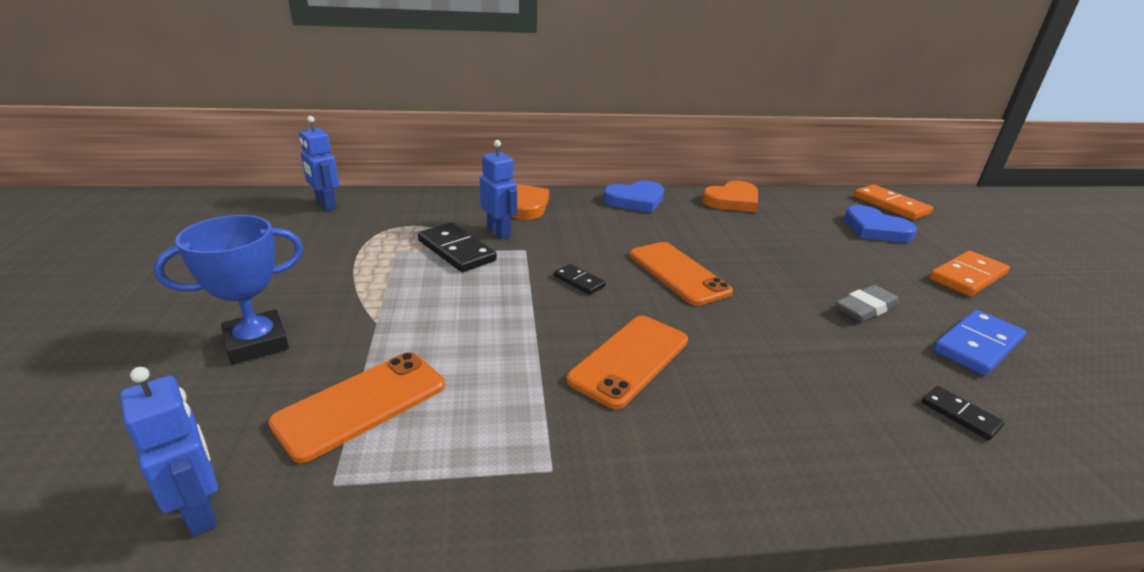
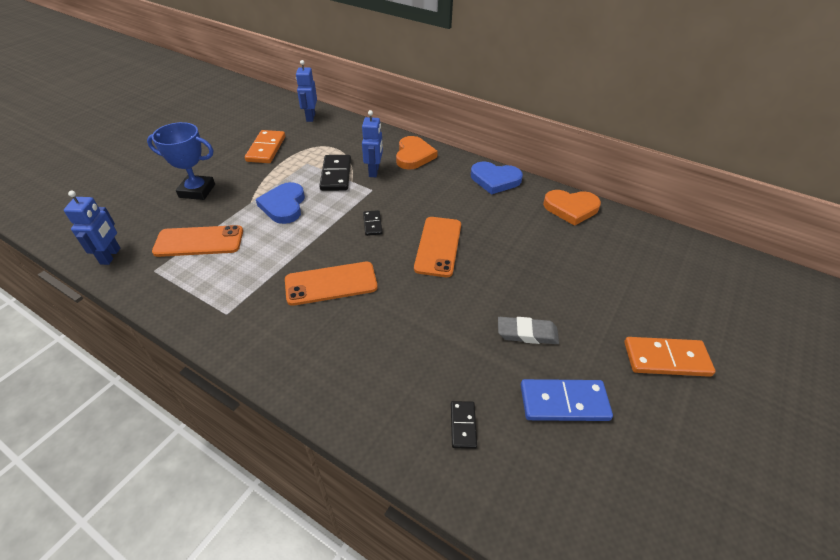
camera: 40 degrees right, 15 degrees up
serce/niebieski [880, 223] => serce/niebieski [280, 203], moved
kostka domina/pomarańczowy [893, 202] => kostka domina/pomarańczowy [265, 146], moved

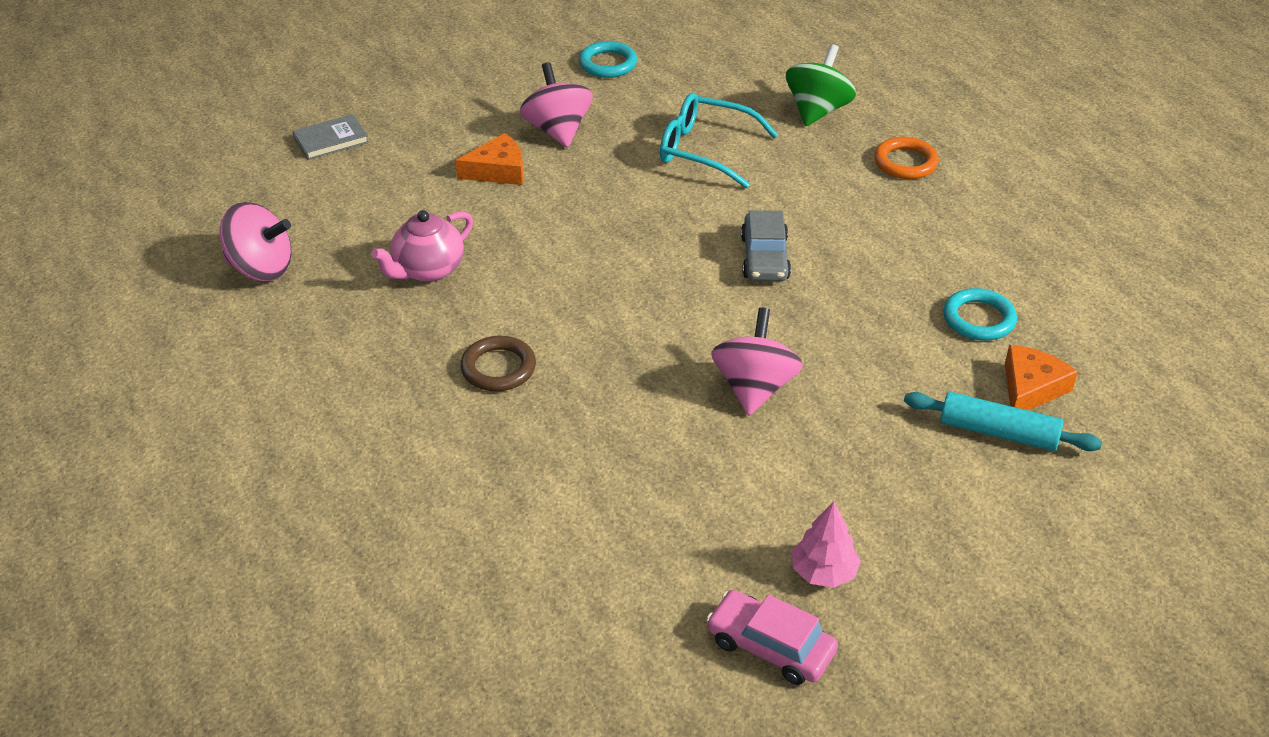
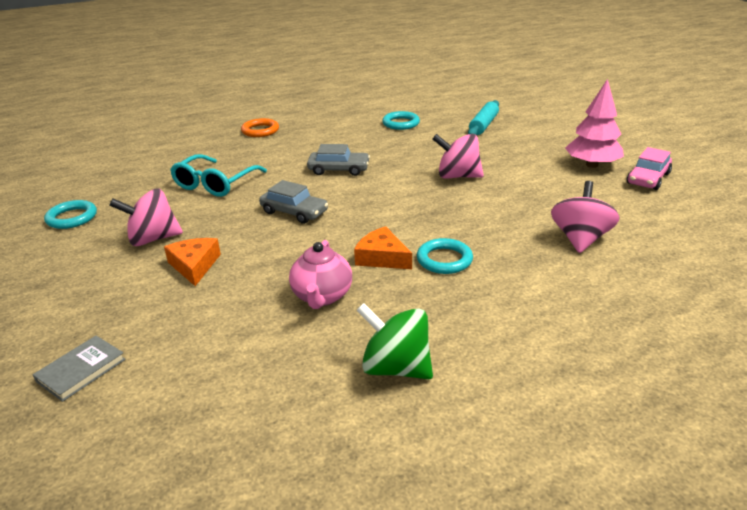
camera: 85 degrees left, 10 degrees down
nothing => samochód/szary [293, 202]
bączek/różowy [255, 241] => bączek/różowy [585, 217], moved
bączek/zielony [821, 85] => bączek/zielony [394, 341], moved
ser/pomarańczowy [1041, 377] => ser/pomarańczowy [383, 247], moved
pierścień/brązowy [498, 363] => pierścień/turkusowy [445, 256]
książka/szary [331, 137] => książka/szary [79, 369], 60 degrees clockwise
imbryk/różowy [422, 246] => imbryk/różowy [320, 274], 45 degrees clockwise
drzewko/różowy [826, 544] => drzewko/różowy [594, 123], x1.60

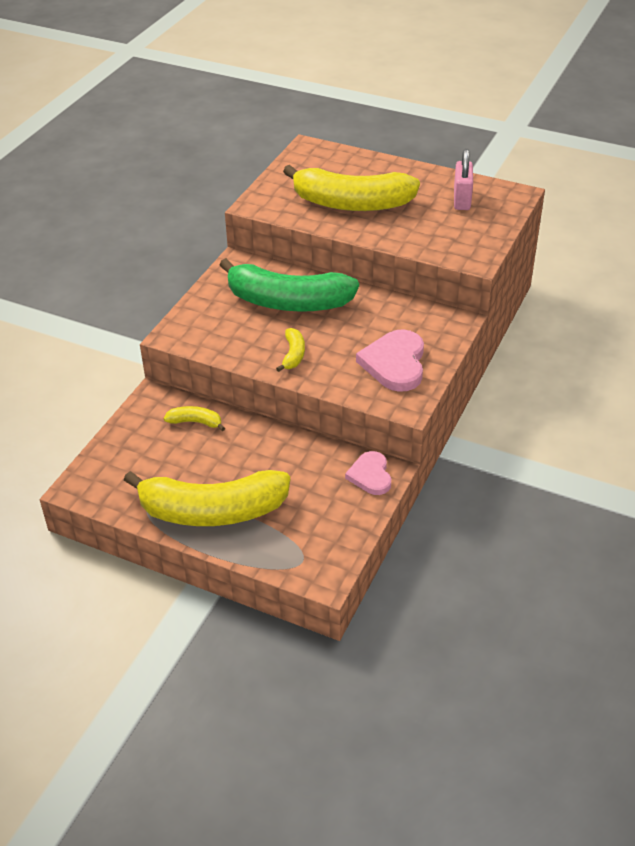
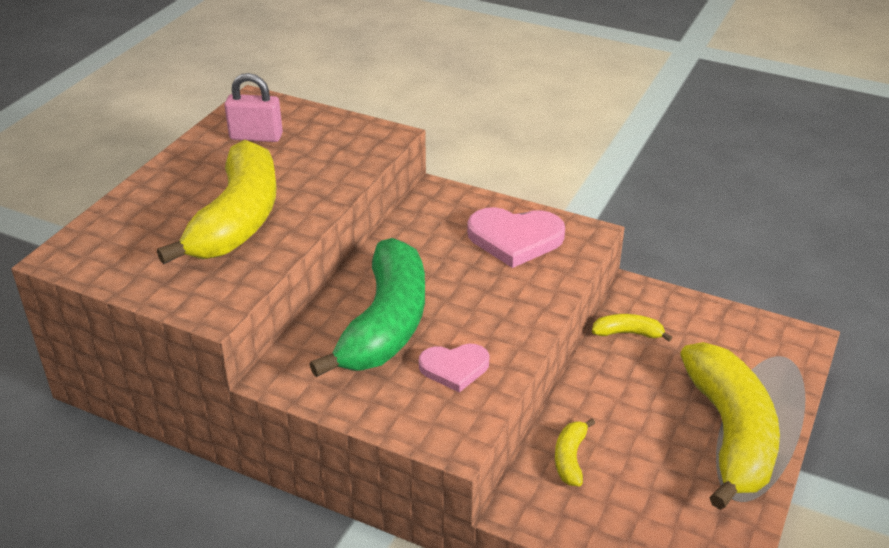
camera: 90 degrees left, 5 degrees down
banan/żółty [290, 350] => banan/żółty [632, 328], moved
serce/różowy [368, 473] => serce/różowy [454, 368], moved

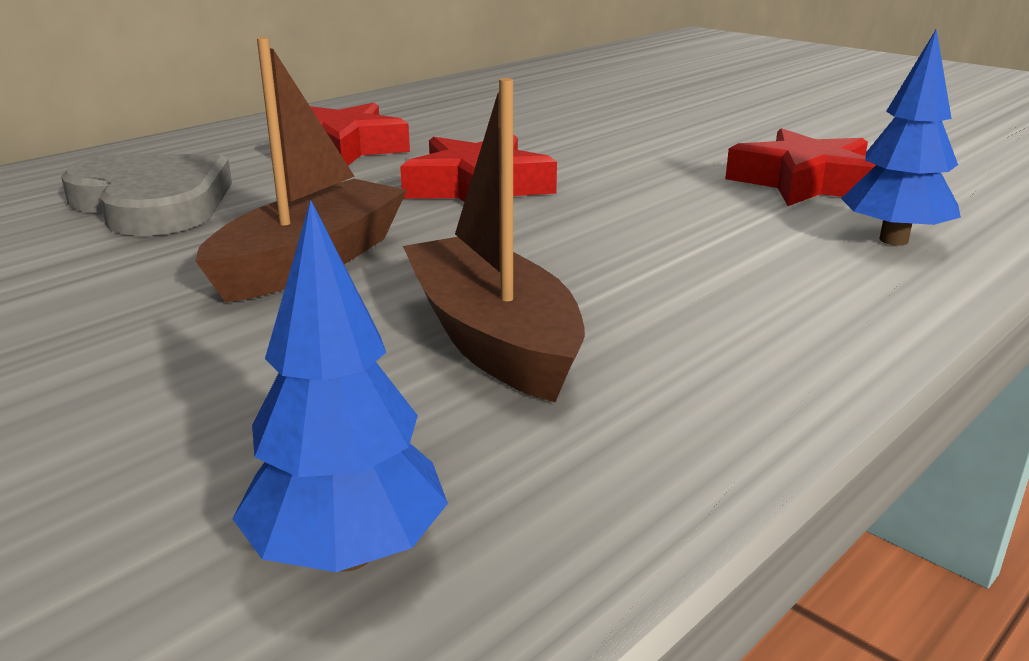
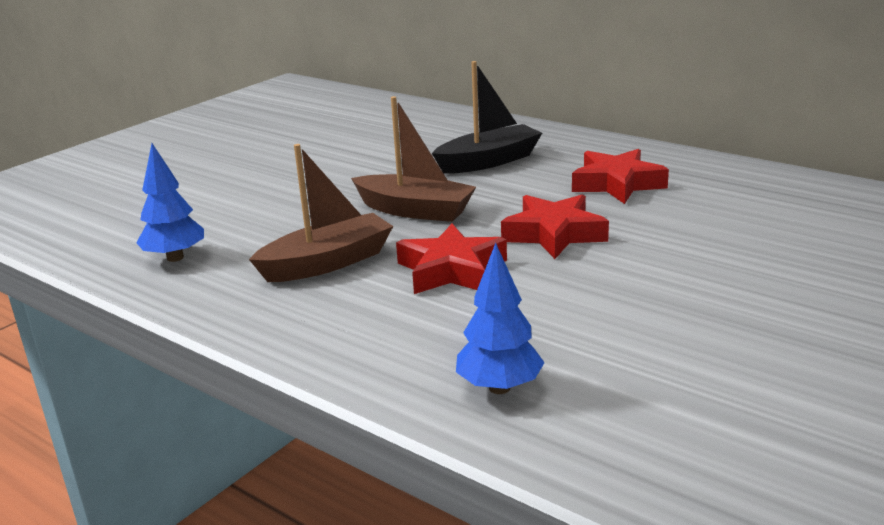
camera: 85 degrees right, 0 degrees up
gwiazda/czerwony [800, 167] => gwiazda/czerwony [451, 259], moved
serce/szary [146, 194] => łódka/czarny [487, 117]

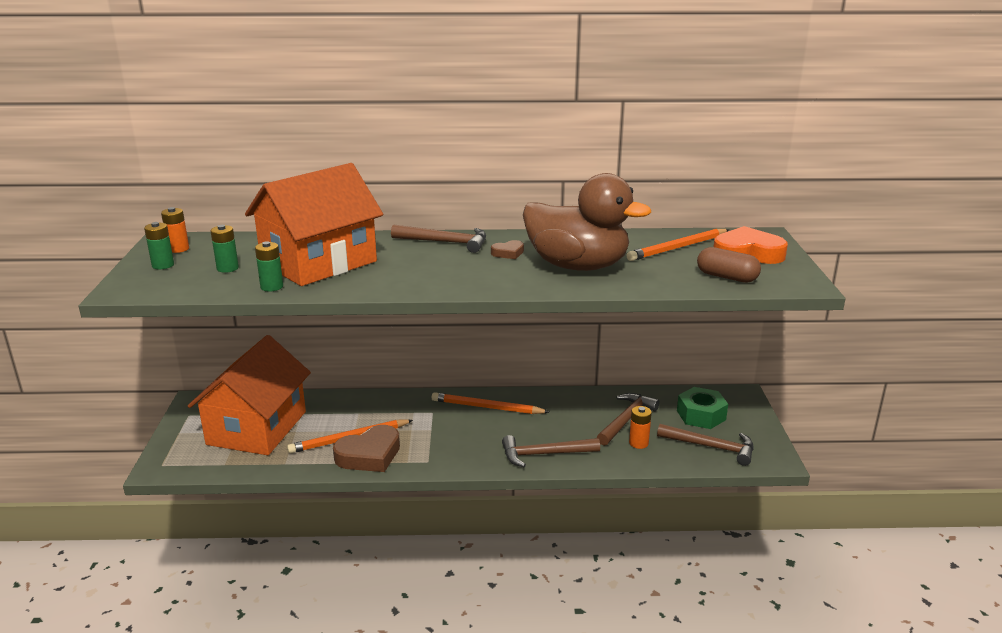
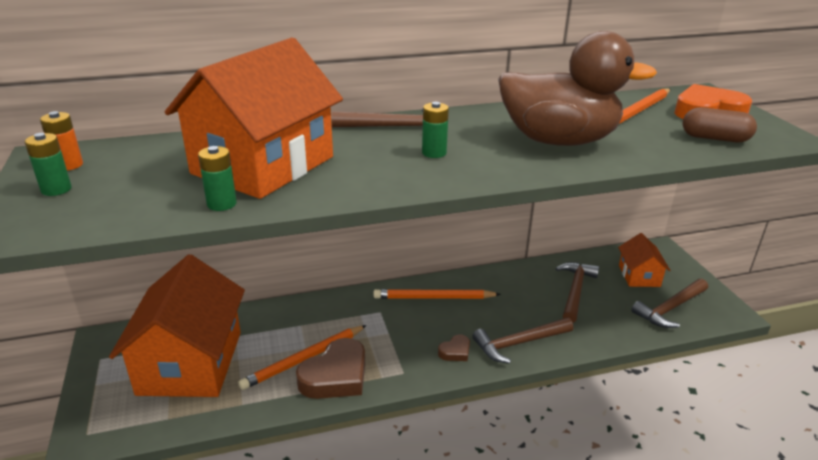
camera: 15 degrees left, 5 degrees up
bateria/pomarańczowy [640, 427] => nothing
bateria/zielony [225, 249] => bateria/zielony [435, 130], moved
serce/brązowy [507, 249] => serce/brązowy [454, 347], moved
nakrętka/zielony [702, 408] => domek/pomarańczowy [644, 260]
młotek/brązowy [705, 445] => młotek/brązowy [669, 303], 135 degrees clockwise

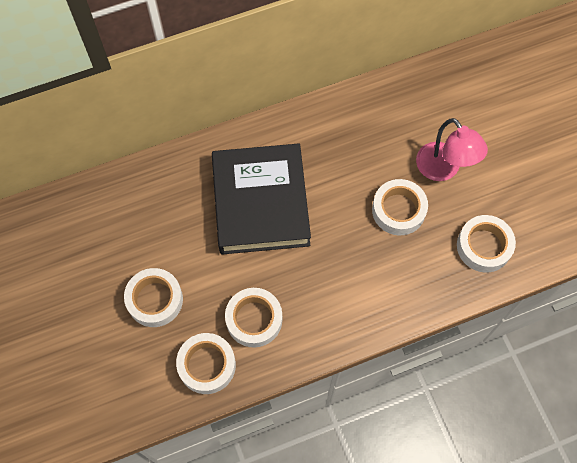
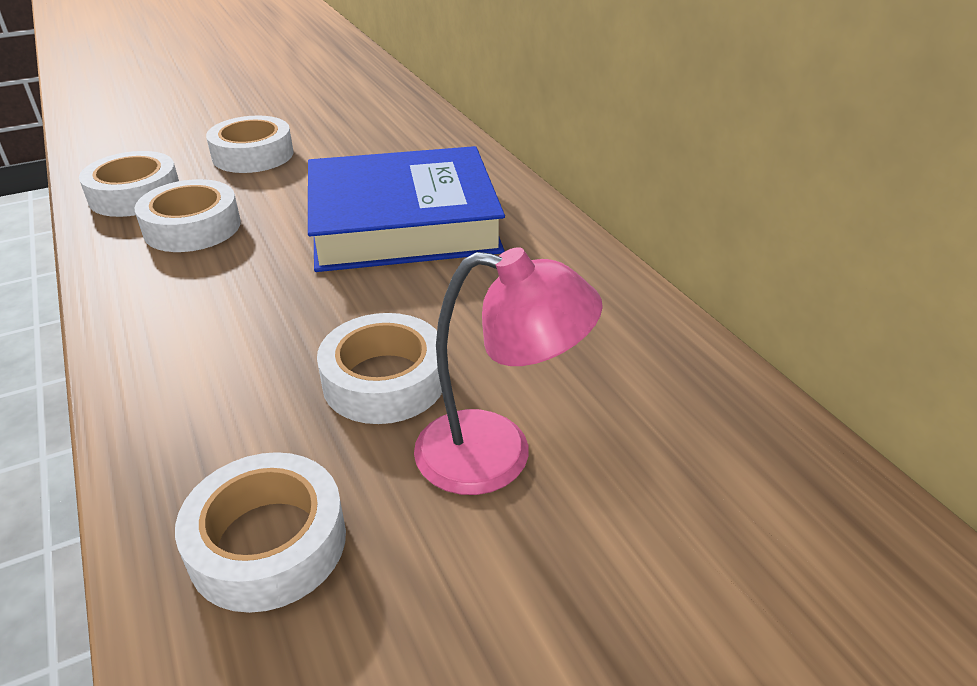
camera: 85 degrees right, 30 degrees down
książka/czarny [261, 199] => książka/niebieski [406, 209]
lampka/różowy [452, 149] => lampka/różowy [508, 371], 135 degrees counterclockwise

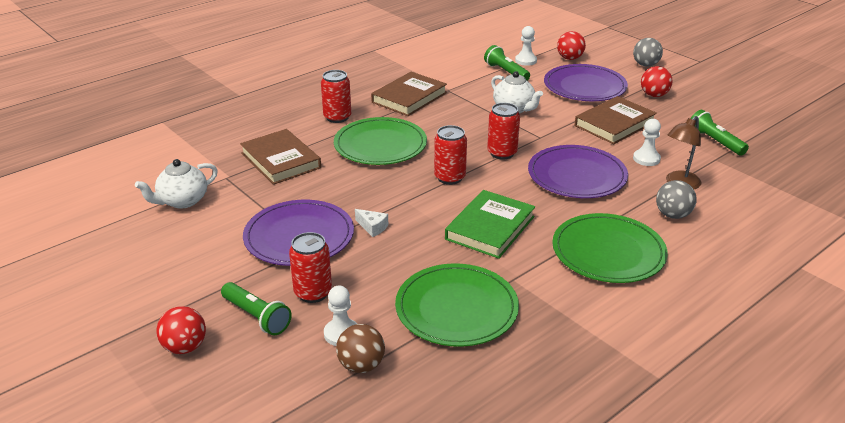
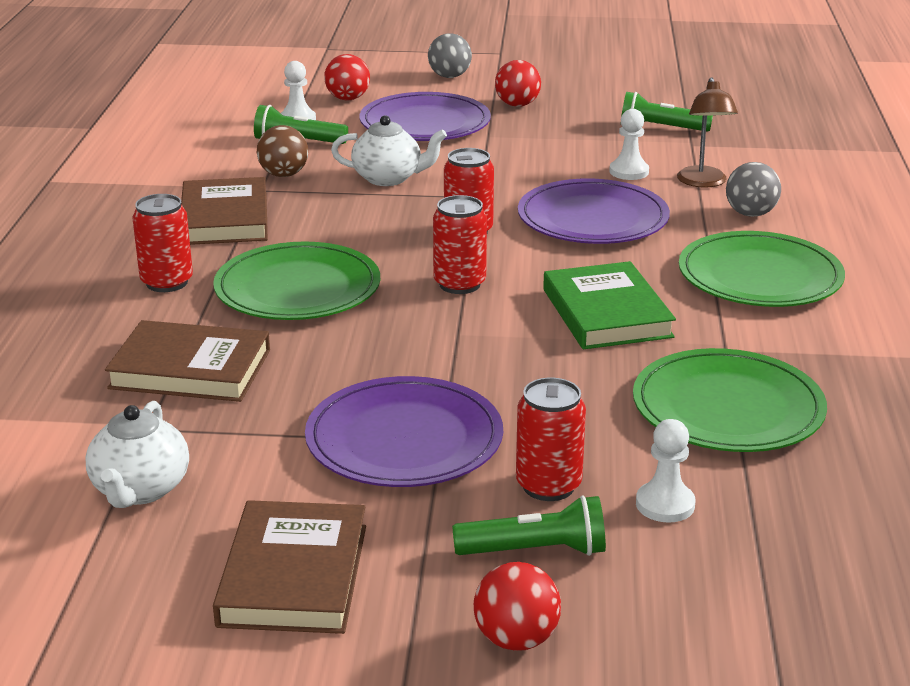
camera: 45 degrees left, 5 degrees down
ser/biały [371, 223] => nothing
piłka/brązowy [360, 348] => piłka/brązowy [282, 151], moved
książka/brązowy [616, 120] => książka/brązowy [289, 567], moved

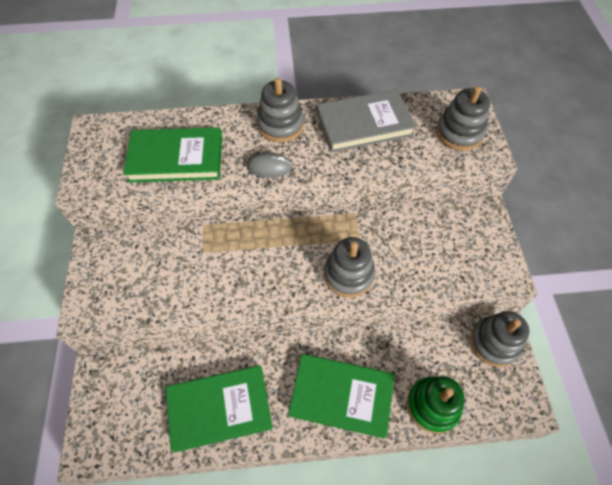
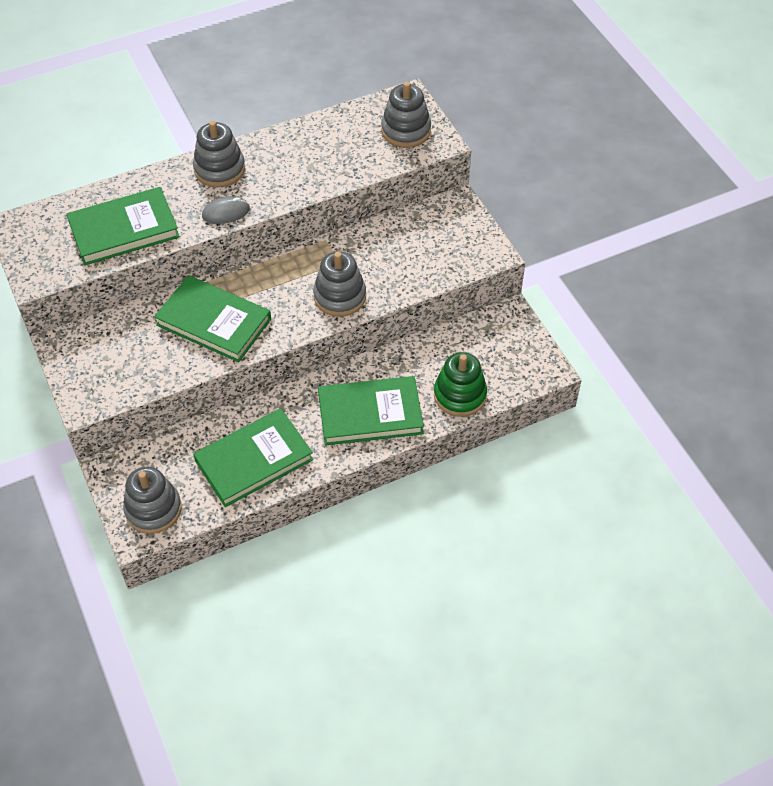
camera: 20 degrees left, 5 degrees down
książka/szary [366, 121] => nothing
nothing => książka/zielony [212, 318]
zabawka nakładanka/szary [499, 339] => zabawka nakładanka/szary [152, 500], moved

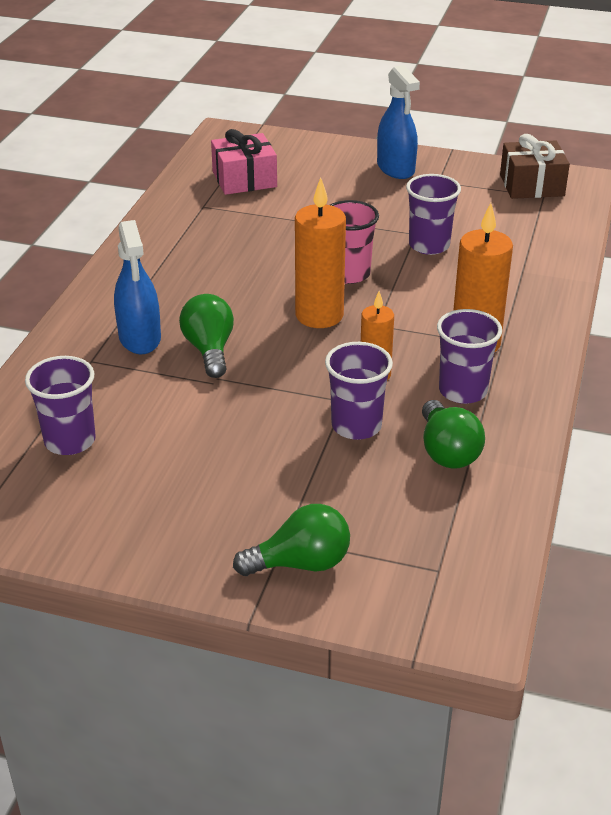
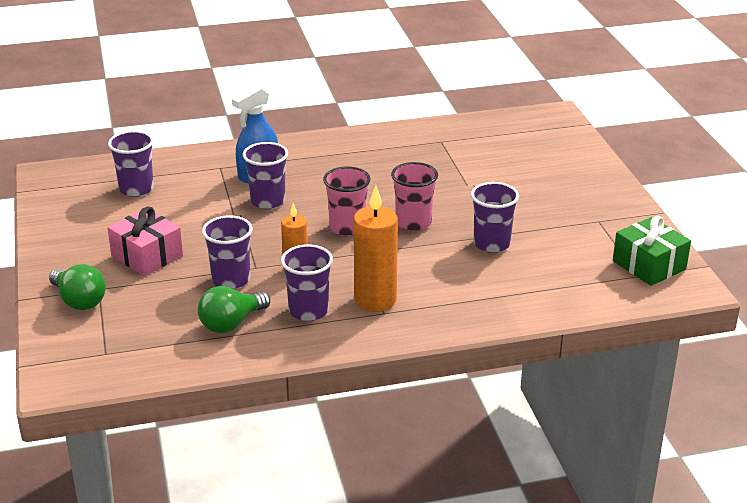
camera: 60 degrees right, 5 degrees down
spryskiwacz/niebieski [398, 122] => nothing
prezent/różowy [244, 162] => prezent/różowy [145, 241], moved
żarówka/zielony [206, 336] => szklanka/fioletowy [265, 175]
świeca/pomarańczowy [320, 252] => szklanka/różowy [347, 201]
prezent/brązowy [535, 166] => prezent/zielony [652, 251]

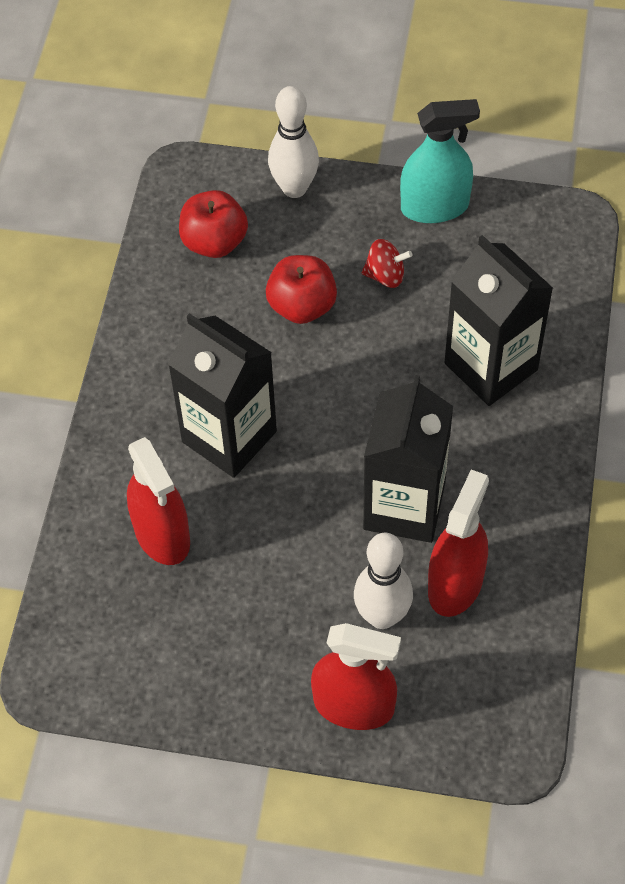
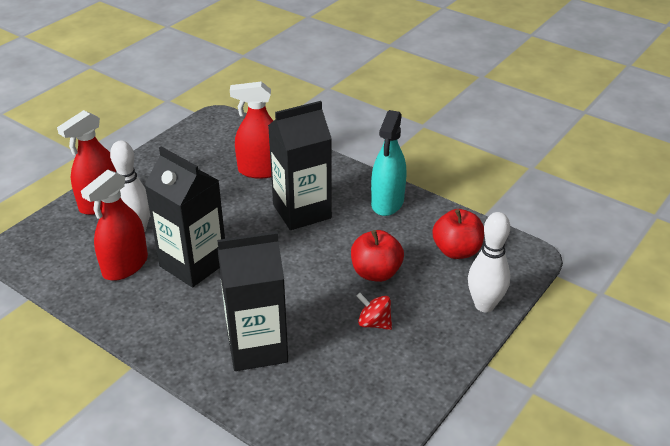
camera: 115 degrees right, 20 degrees down
spryskiwacz/turkusowy [440, 161] => spryskiwacz/turkusowy [388, 163], moved
bączek/czerwony [387, 263] => bączek/czerwony [374, 311], 90 degrees clockwise
spryskiwacz/czerwony [458, 543] => spryskiwacz/czerwony [114, 225], 75 degrees clockwise

